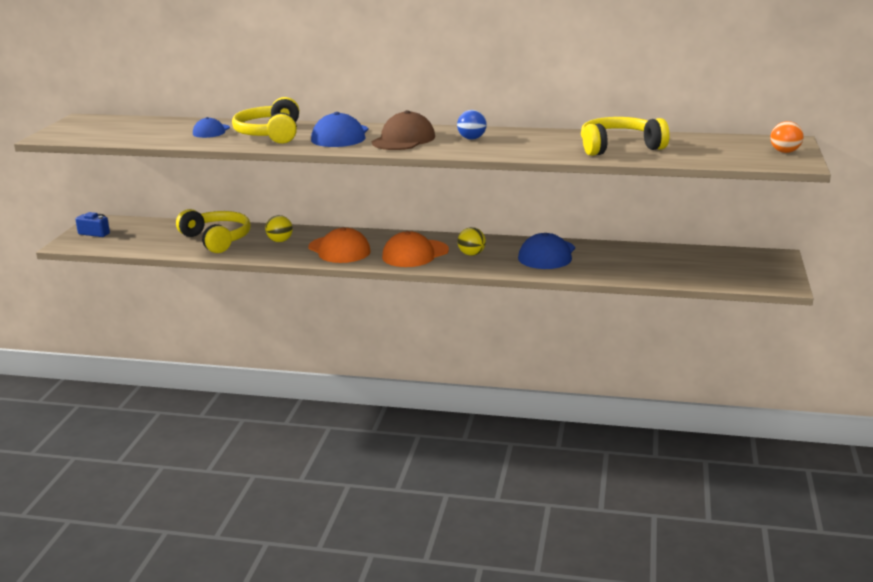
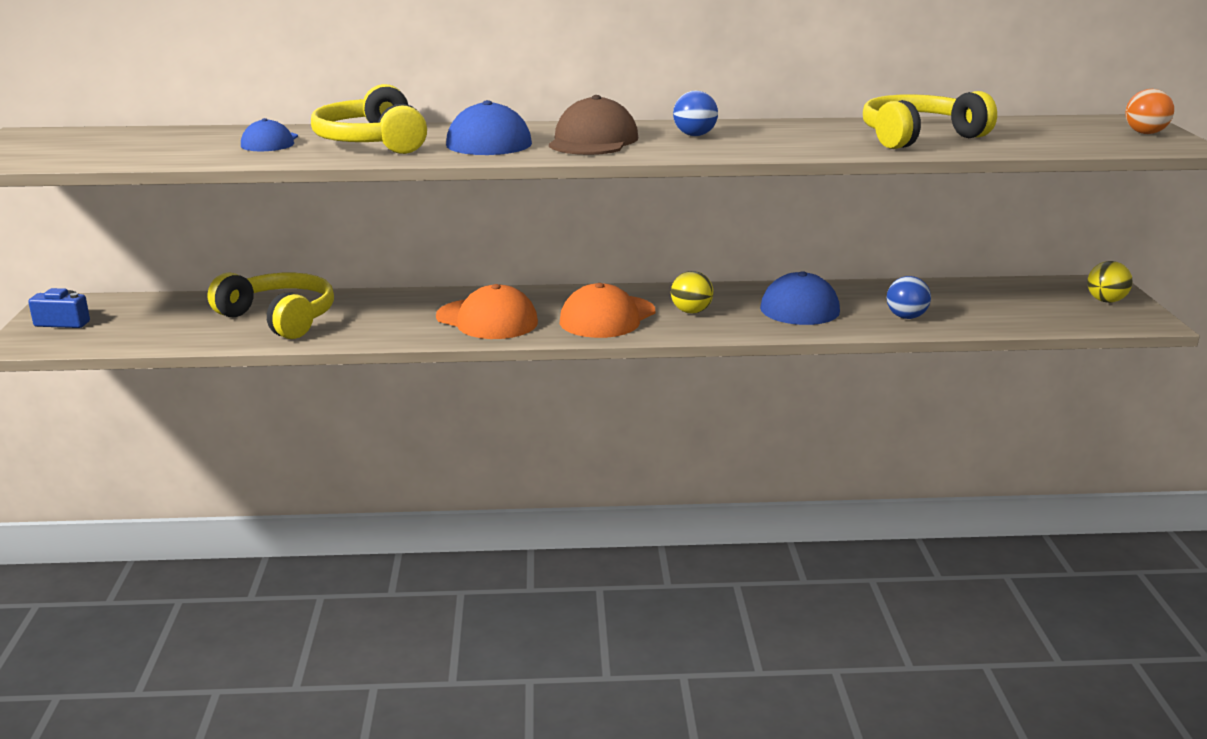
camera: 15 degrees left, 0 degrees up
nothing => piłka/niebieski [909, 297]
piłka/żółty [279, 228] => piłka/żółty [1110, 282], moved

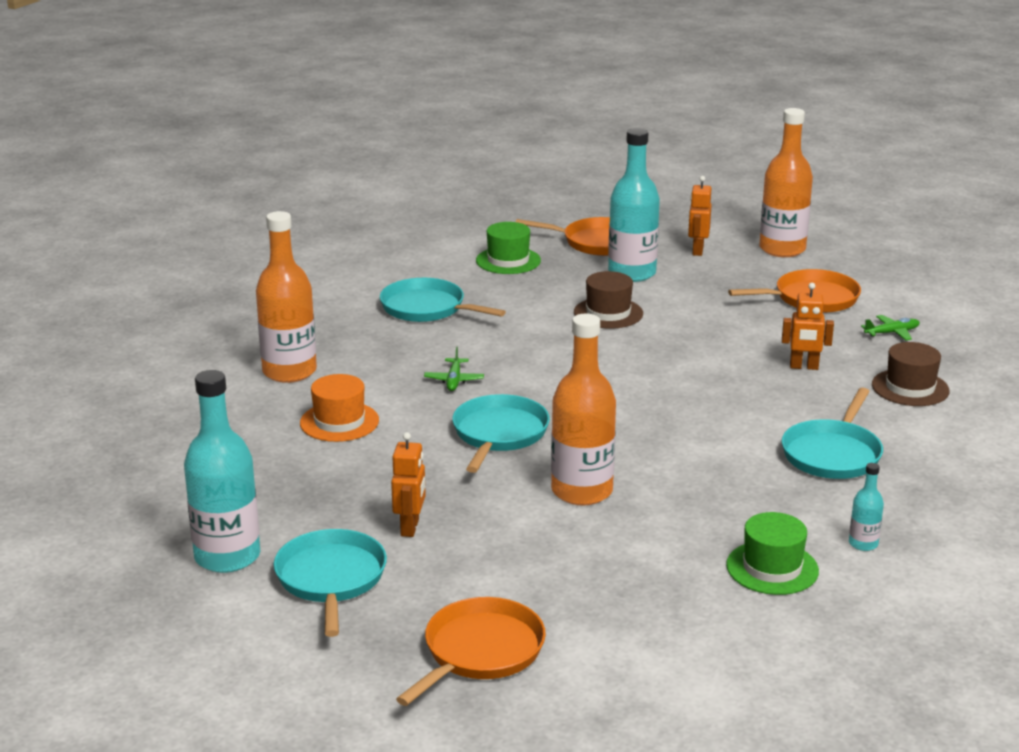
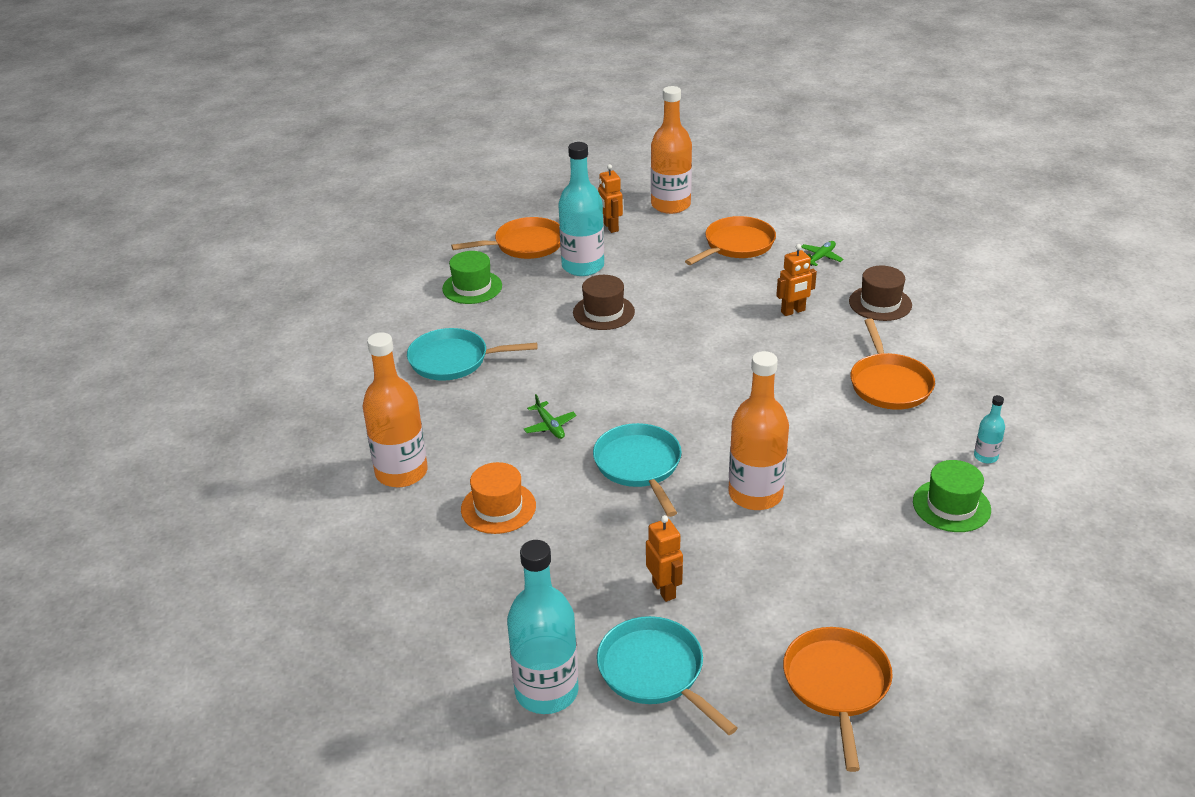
camera: 30 degrees left, 10 degrees up
patelnia/turkusowy [832, 433] => patelnia/pomarańczowy [892, 364]

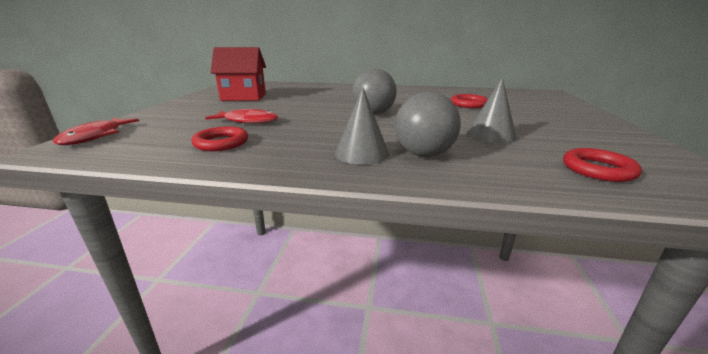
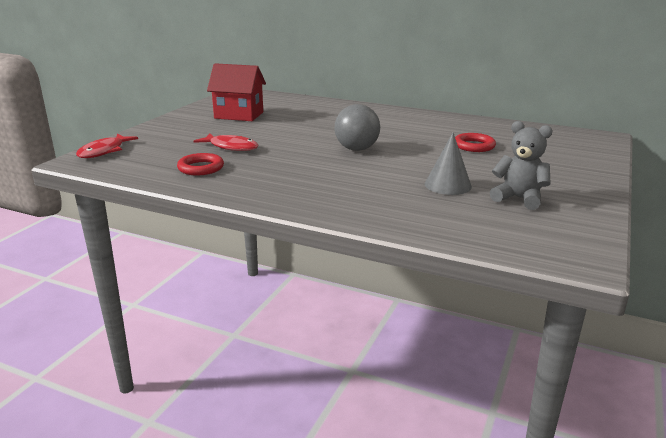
camera: 15 degrees right, 0 degrees up
stożek/szary [362, 126] => nothing
piłka/szary [428, 124] => nothing
pierścień/czerwony [602, 165] => nothing
nothing => miś/szary [521, 165]

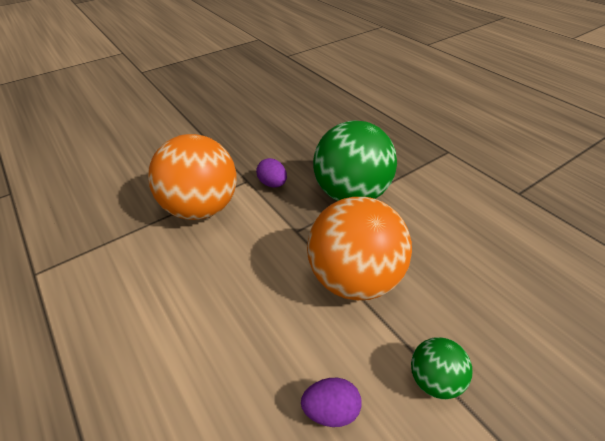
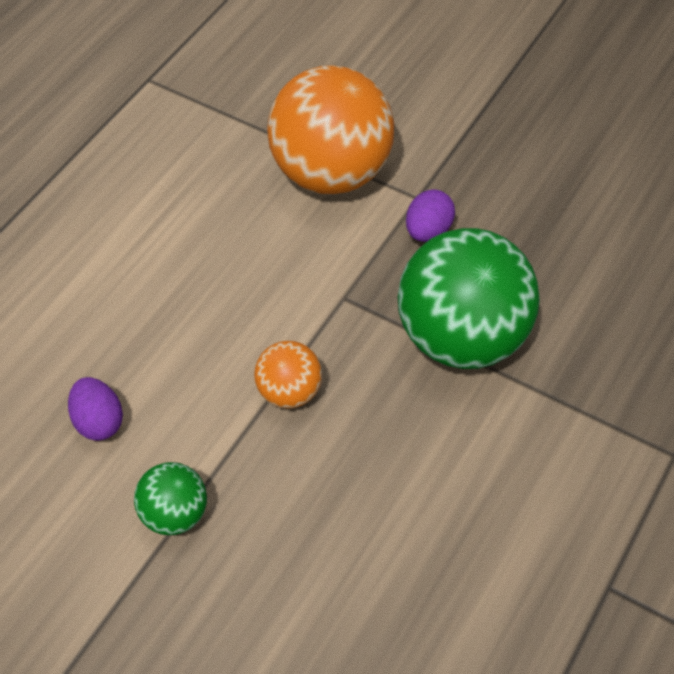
camera: 65 degrees right, 10 degrees up
piłka/pomarańczowy [359, 248] => piłka/pomarańczowy [288, 375], x0.48

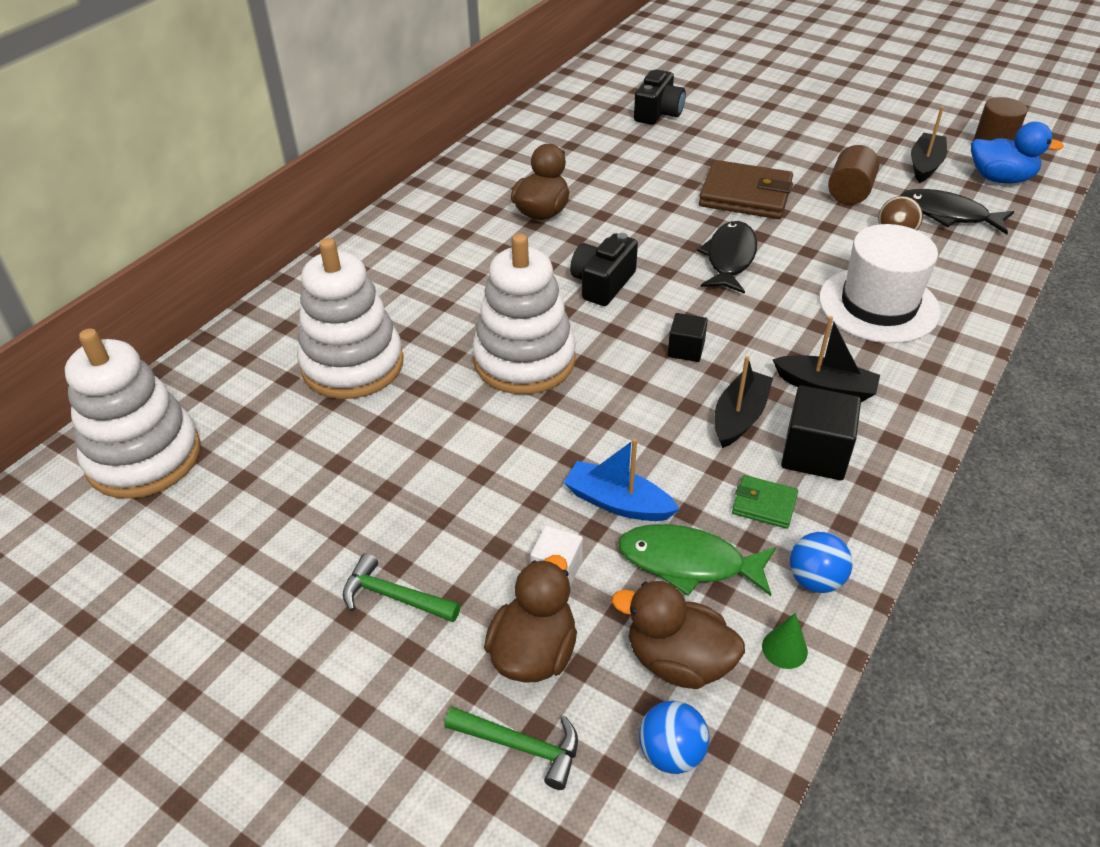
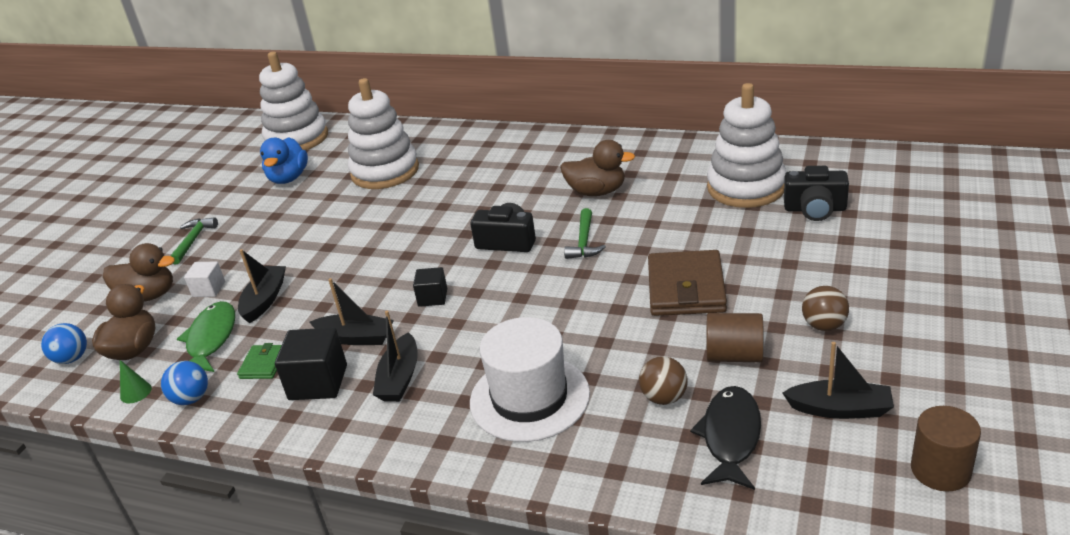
camera: 80 degrees right, 10 degrees down
ryba/czarny [727, 257] => nothing
nothing => piłka/brązowy [825, 308]
młotek/zielony [511, 748] => młotek/zielony [585, 233], moved
zabawka nakładanka/biały [524, 313] => zabawka nakładanka/biały [746, 145], moved
kaczka/niebieski [1017, 153] => kaczka/niebieski [284, 160], moved
łódka/niebieski [622, 479] => łódka/czarny [262, 286]

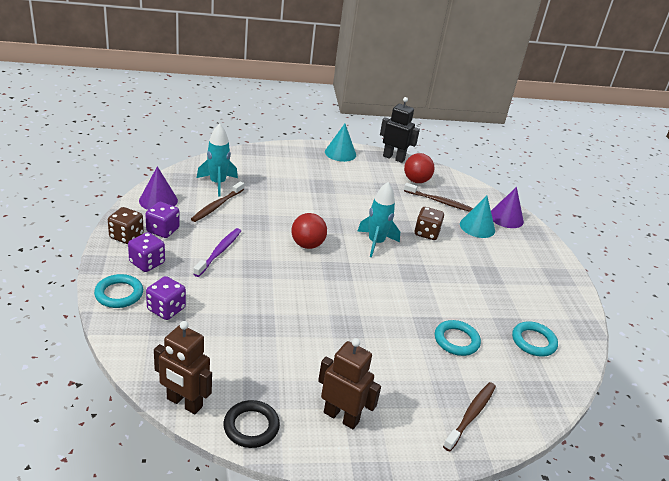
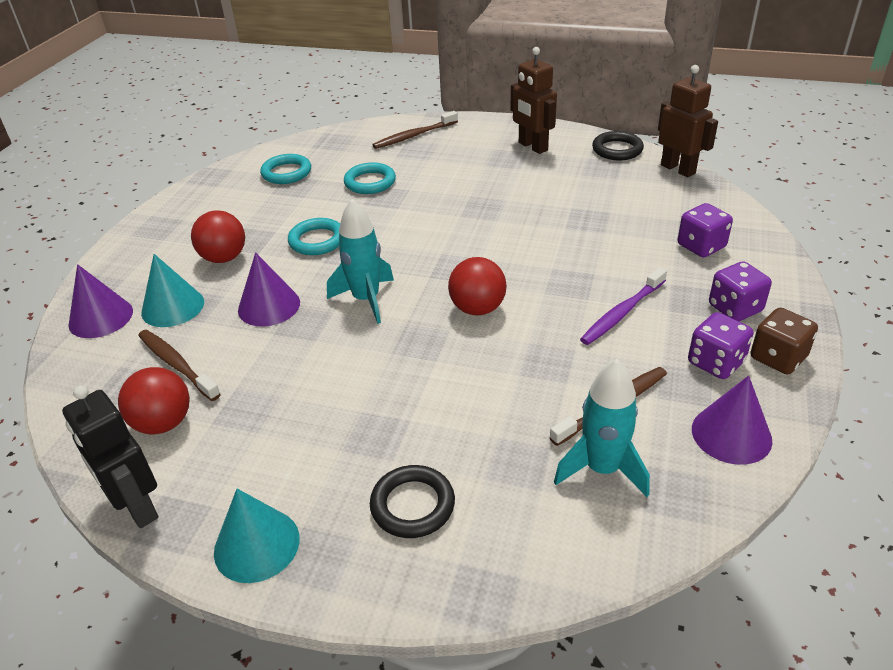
camera: 150 degrees left, 5 degrees up
nothing => piłka/czerwony [218, 237]
nothing => pierścień/czarny [412, 501]
pierścień/turkusowy [118, 291] => pierścień/turkusowy [314, 236], moved
kostka do gry/brązowy [429, 223] => stożek/fioletowy [269, 289]

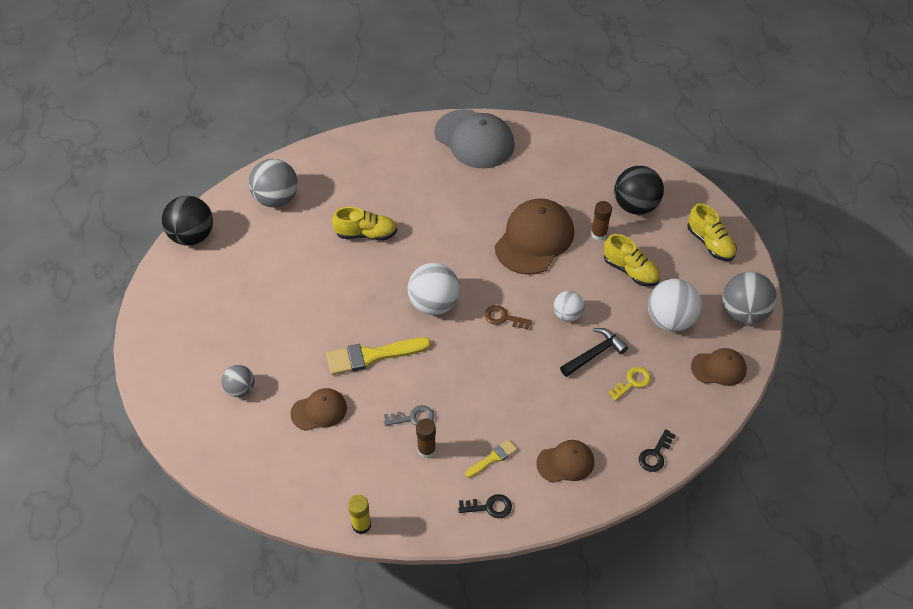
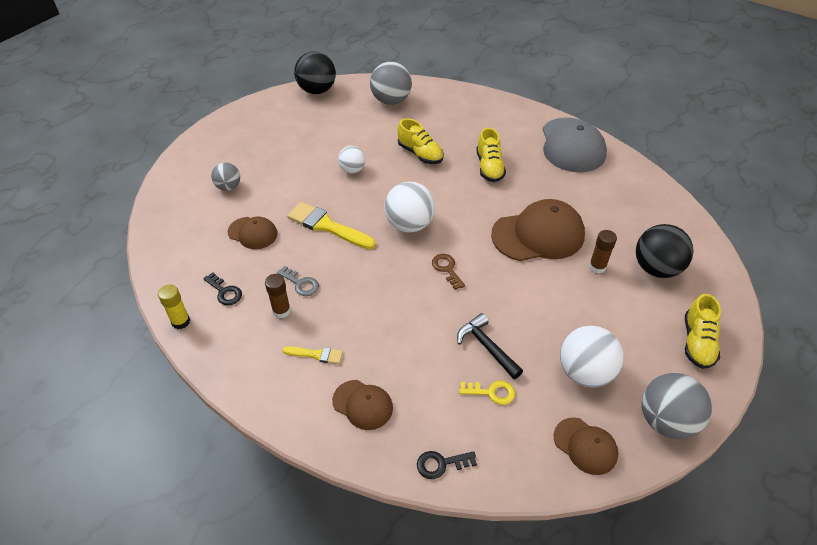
camera: 45 degrees right, 5 degrees down
klucz/czarny [485, 506] => klucz/czarny [222, 288], moved
piłka/biały [568, 306] => piłka/biały [351, 159], moved
but/żółty [632, 260] => but/żółty [491, 155], moved
młotek/czarny [594, 352] => młotek/czarny [490, 346], 135 degrees counterclockwise

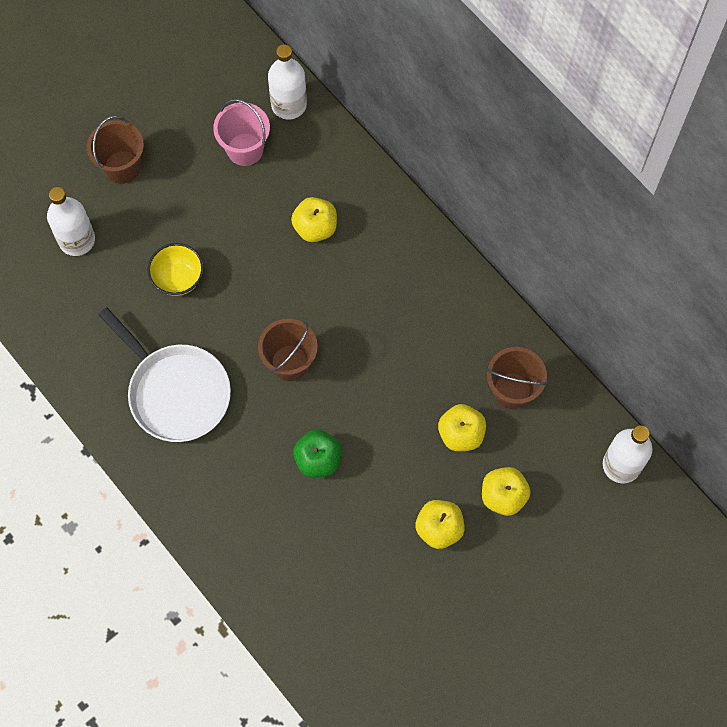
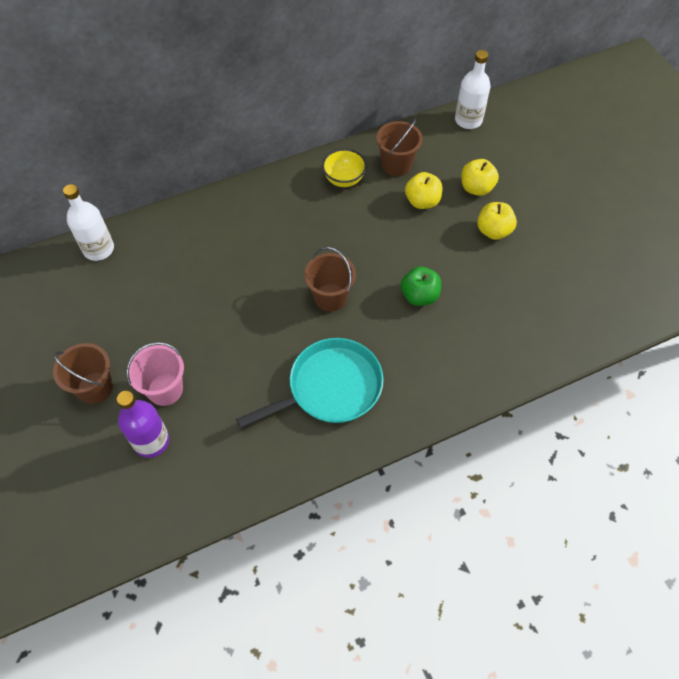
camera: 75 degrees left, 10 degrees down
jabłko/żółty [314, 219] => nothing
miska/żółty [175, 269] => miska/żółty [344, 168], moved
wiadro/różowy [241, 132] => wiadro/różowy [155, 374], moved
butelka/biały [71, 221] => butelka/fioletowy [143, 424]
patelnia/biały [164, 374] => patelnia/turkusowy [309, 383]

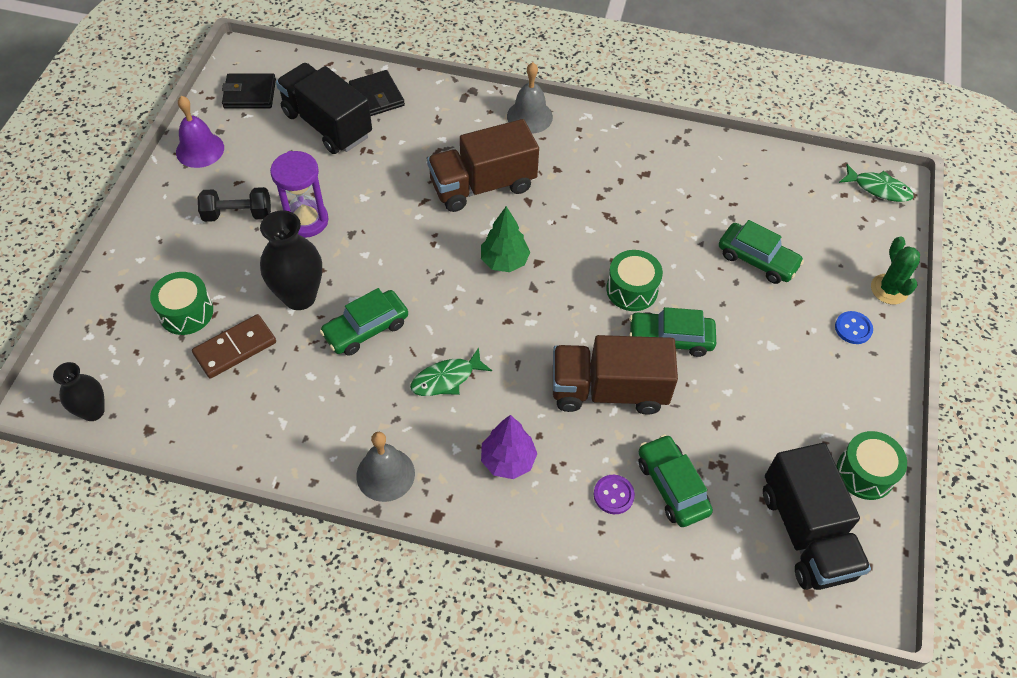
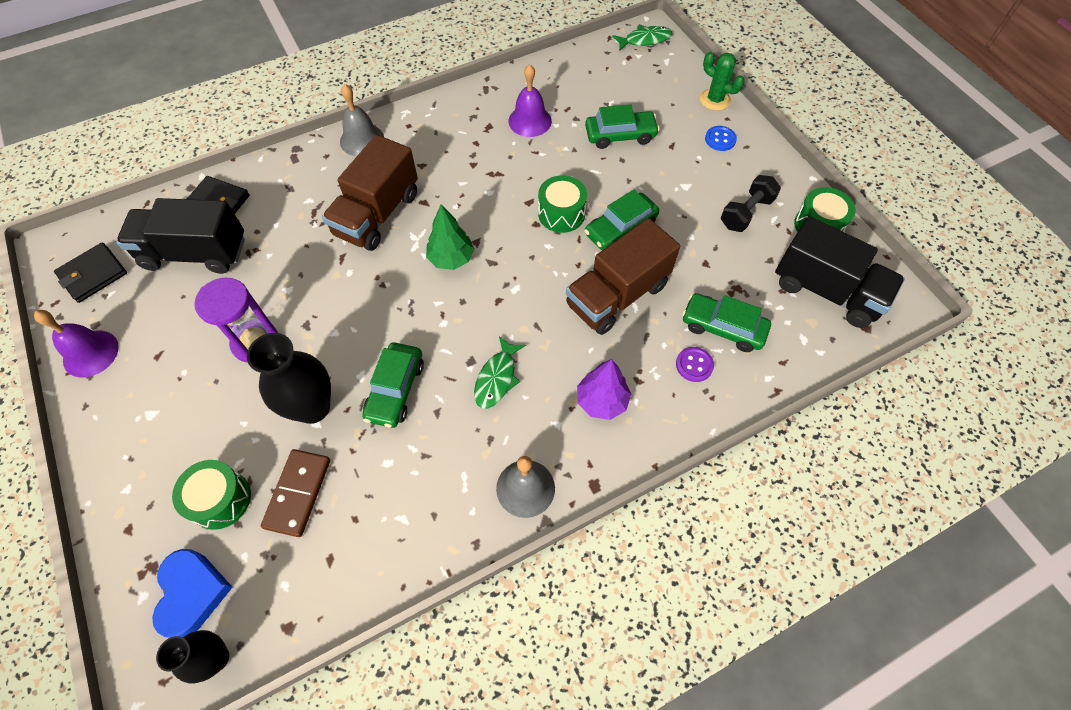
camera: 40 degrees left, 5 degrees up
nothing => serce/niebieski [192, 593]
nothing => dzwonek/fioletowy [530, 100]
hantel/czarny [234, 204] => hantel/czarny [751, 203], moved

